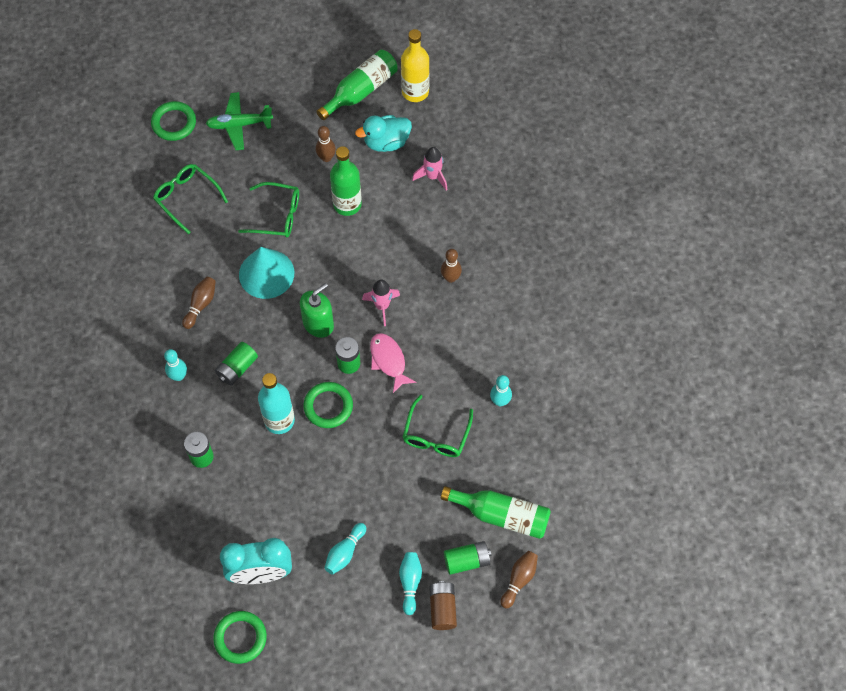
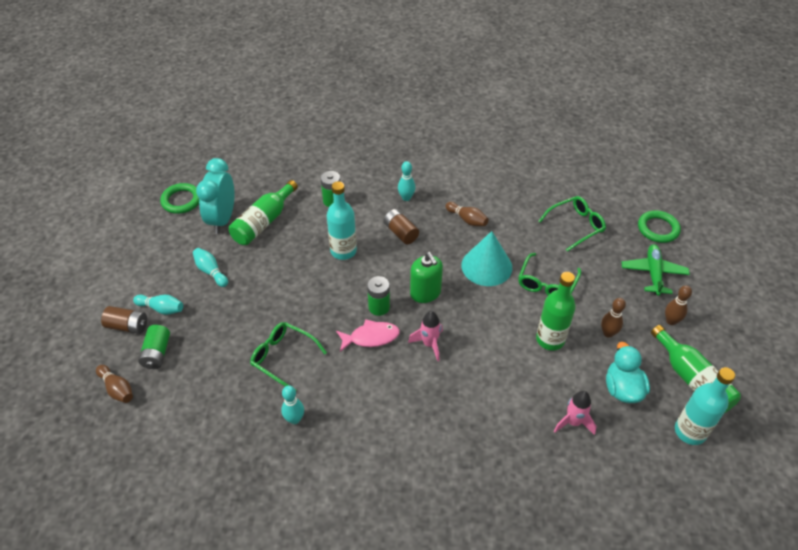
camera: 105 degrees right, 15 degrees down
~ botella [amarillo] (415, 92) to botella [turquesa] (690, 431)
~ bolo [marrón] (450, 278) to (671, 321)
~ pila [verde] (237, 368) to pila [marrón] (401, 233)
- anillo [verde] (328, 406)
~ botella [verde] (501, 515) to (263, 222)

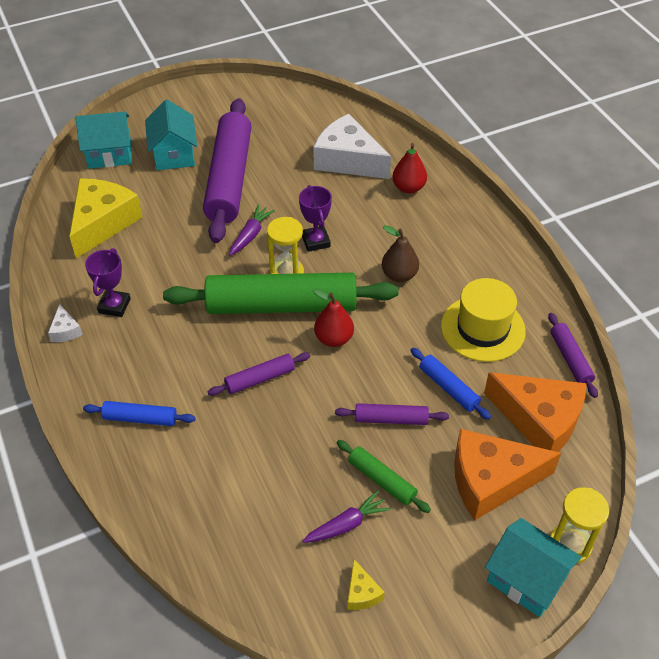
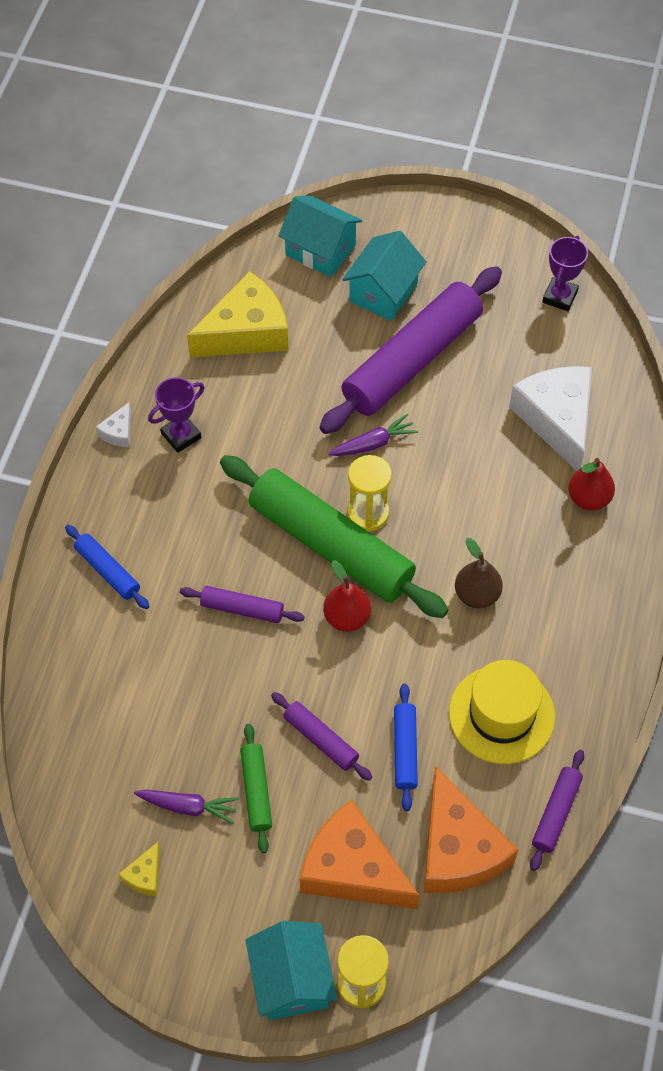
camera: 40 degrees right, 10 degrees up
~ trofeo [morado] (316, 241) to (560, 297)

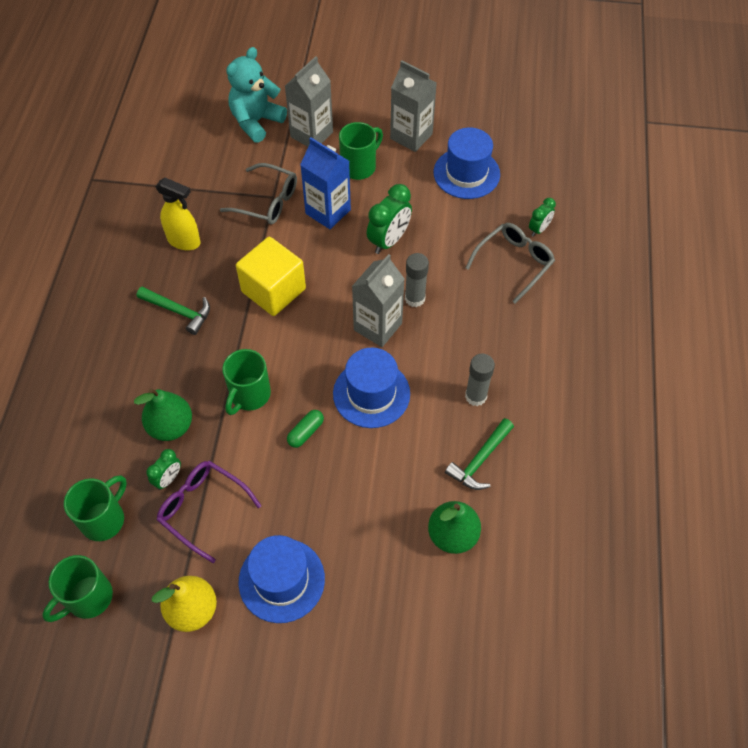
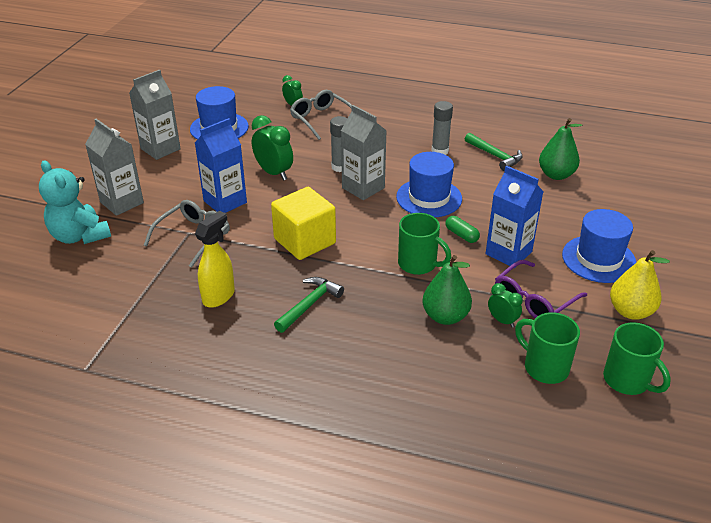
camera: 80 degrees left, 20 degrees down
- taza [verde] (359, 166)
+ cartón de leche [azul] (508, 253)

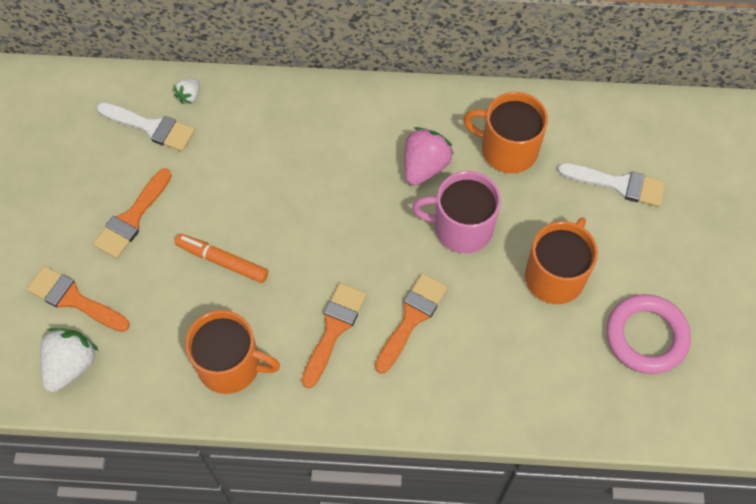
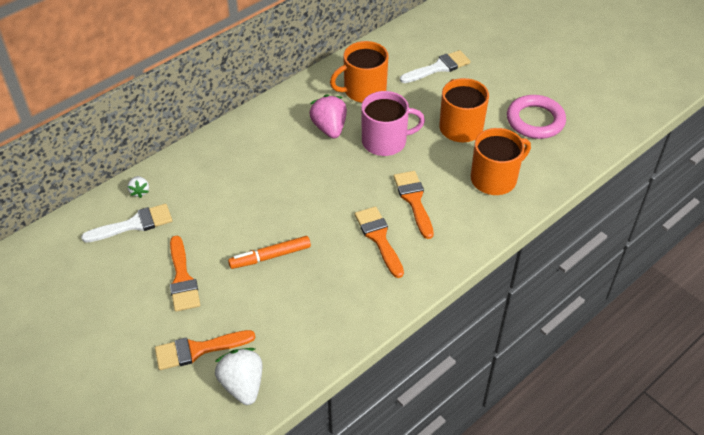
camera: 45 degrees left, 15 degrees down
~ taza [rosa] (461, 228) = (385, 141) 150 degrees counterclockwise
~ taza [naranja] (231, 365) to (495, 179)

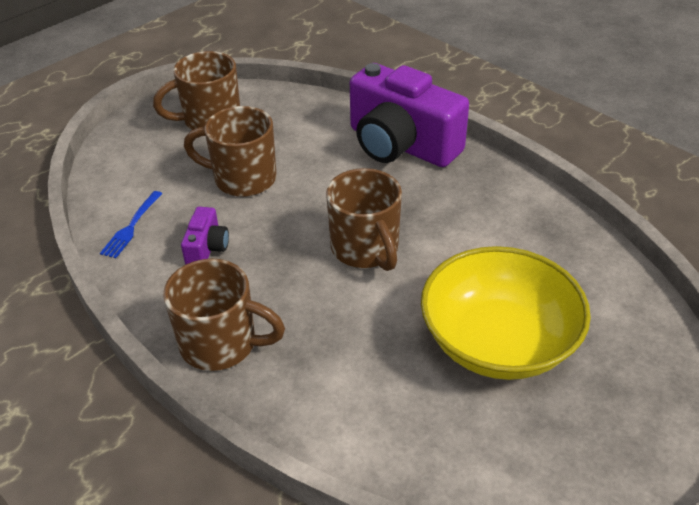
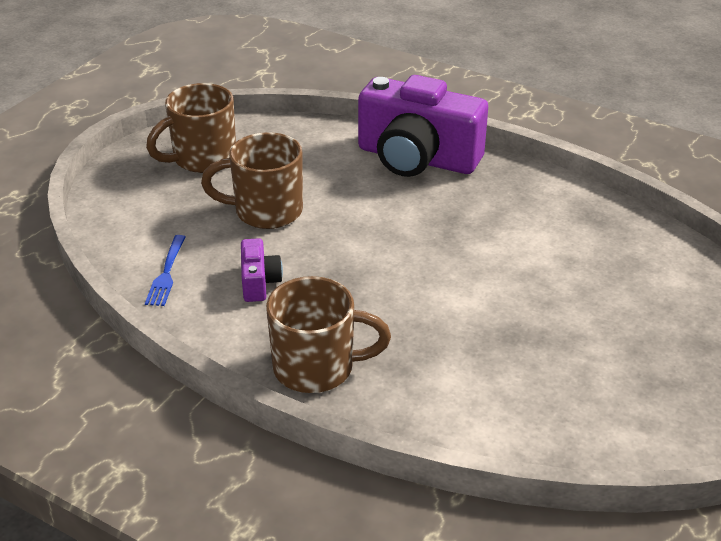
camera: 15 degrees left, 5 degrees down
- taza [marrón] (365, 249)
- cuenco [amarillo] (498, 342)

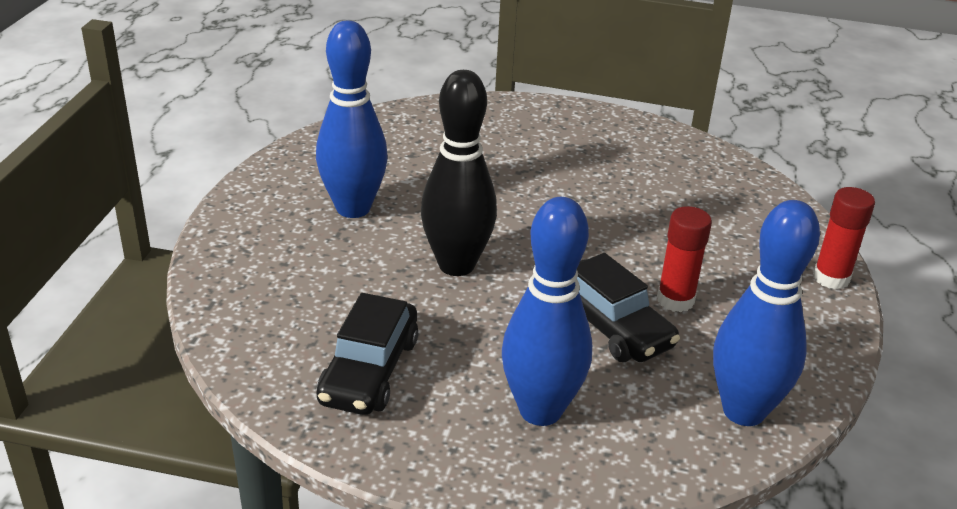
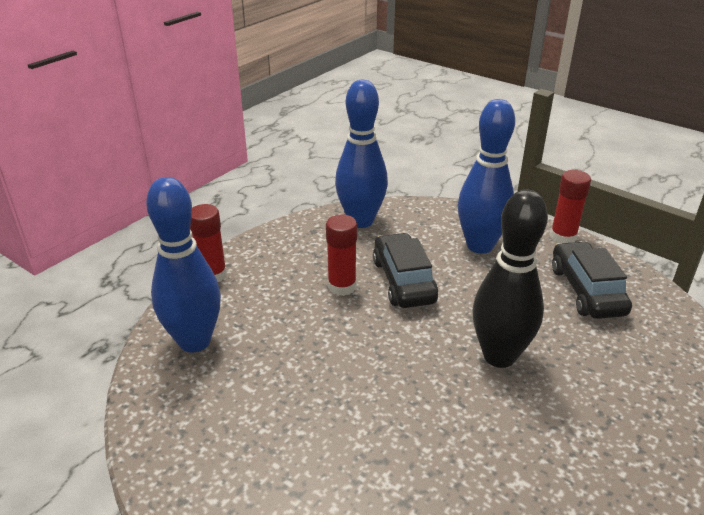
camera: 155 degrees left, 0 degrees up
~ bolo [azul] (353, 208) to (194, 341)
~ coche [negro] (369, 370) = (586, 290) 45 degrees counterclockwise
+ barra de pegamento [rojo] (563, 237)

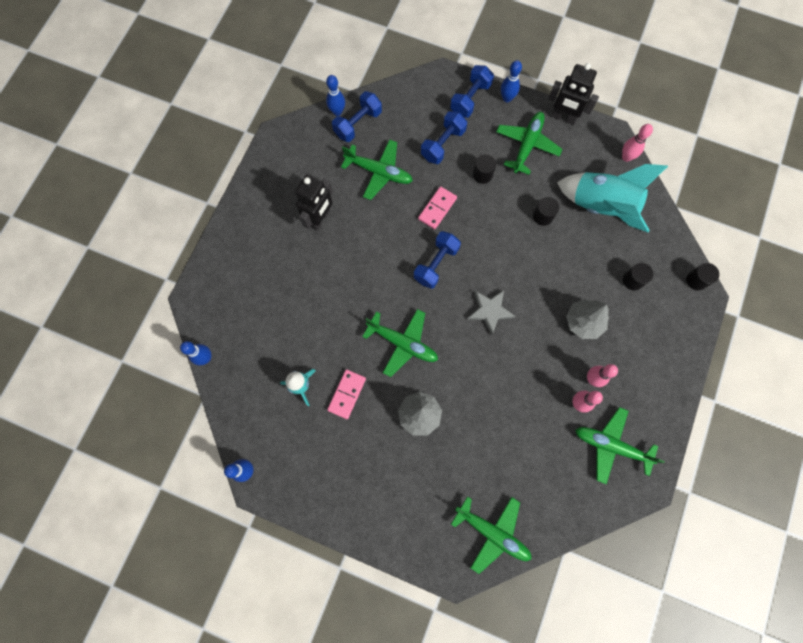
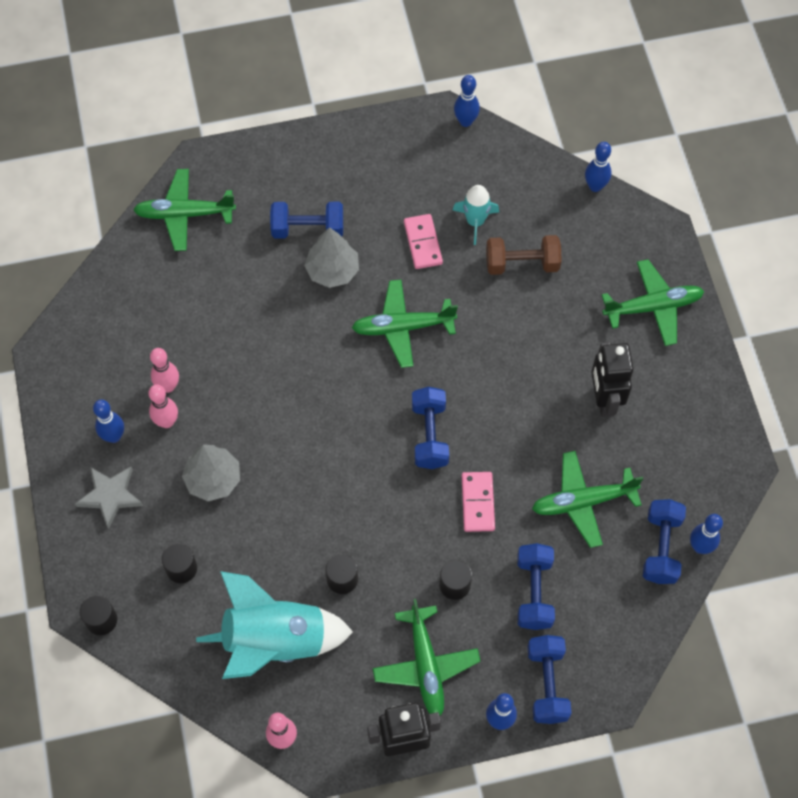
camera: 145 degrees right, 10 degrees down
~ estrella [gris] (490, 311) to (110, 496)
~ avión [verde] (611, 445) to (653, 307)
+ mancuerna [azul] (308, 229)
+ mancuerna [marrón] (522, 264)
+ bolo [azul] (114, 436)

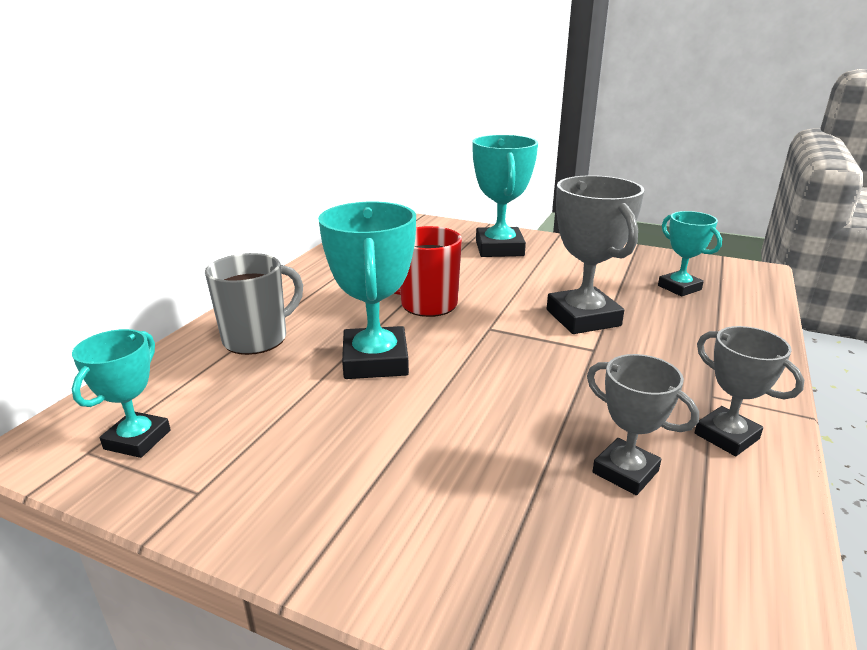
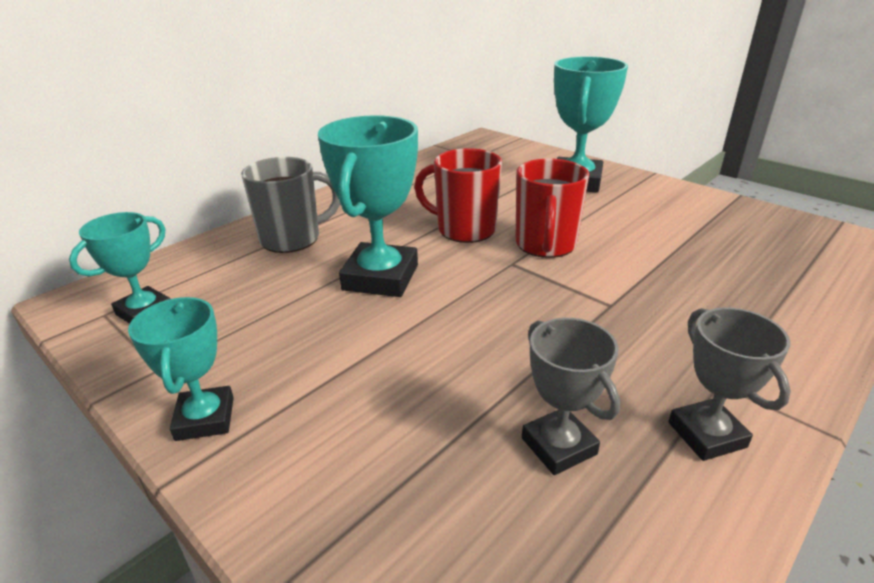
camera: 20 degrees right, 5 degrees up
- trofeo [gris] (583, 318)
~ trofeo [turquesa] (679, 288) to (205, 418)
+ taza [rojo] (545, 245)

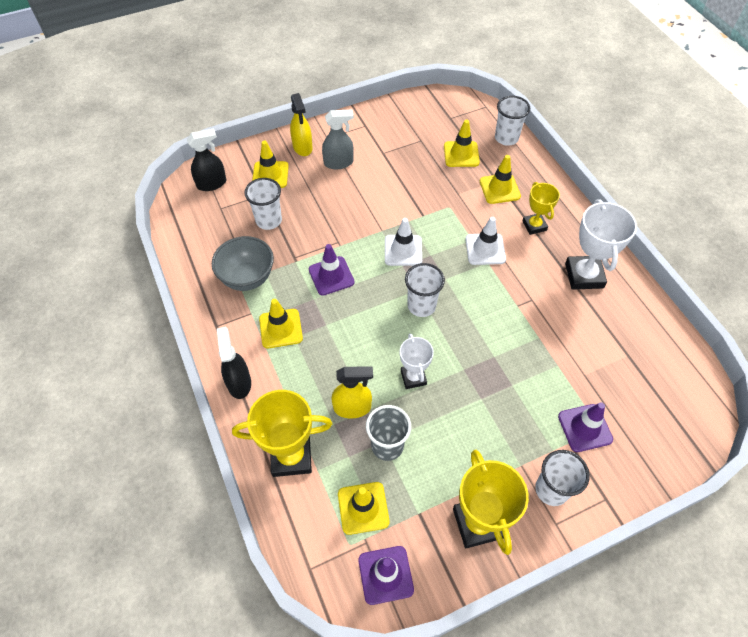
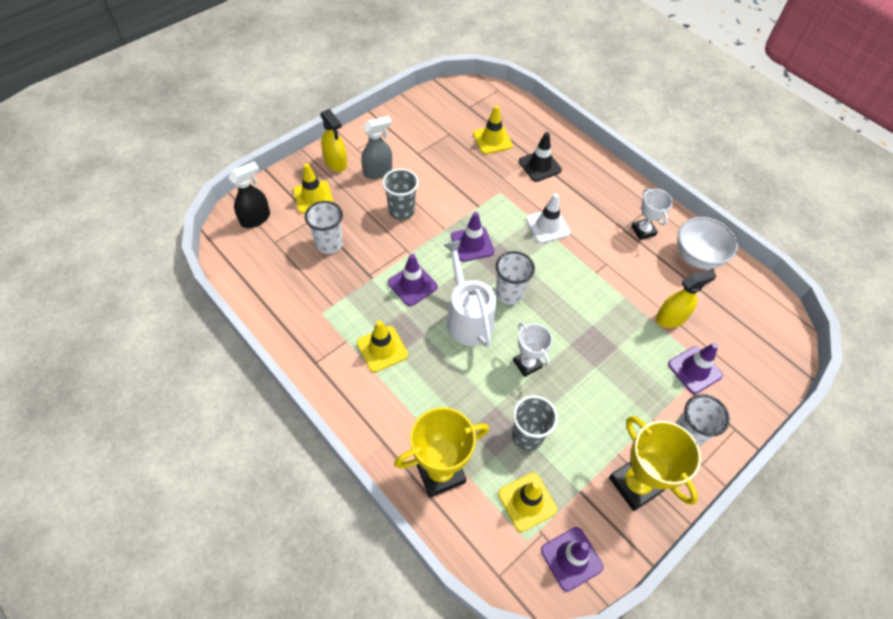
camera: 20 degrees left, 0 degrees up
- vaso [blanco] (506, 138)
~ cono de tráfico [amarillo] (499, 189) to cono de tráfico [negro] (539, 166)
- trofeo [amarillo] (534, 226)
~ trofeo [blanco] (584, 275) = (643, 231) x0.60
~ cono de tráfico [blanco] (403, 250) to cono de tráfico [morado] (472, 244)
- cuenco [gris] (247, 278)
- pulverizador [negro] (239, 383)
~ pulverizador [amarillo] (352, 407) to (671, 318)
+ vaso [gris] (401, 211)
+ cuenco [blanco] (696, 257)
+ regadera [blanco] (467, 318)

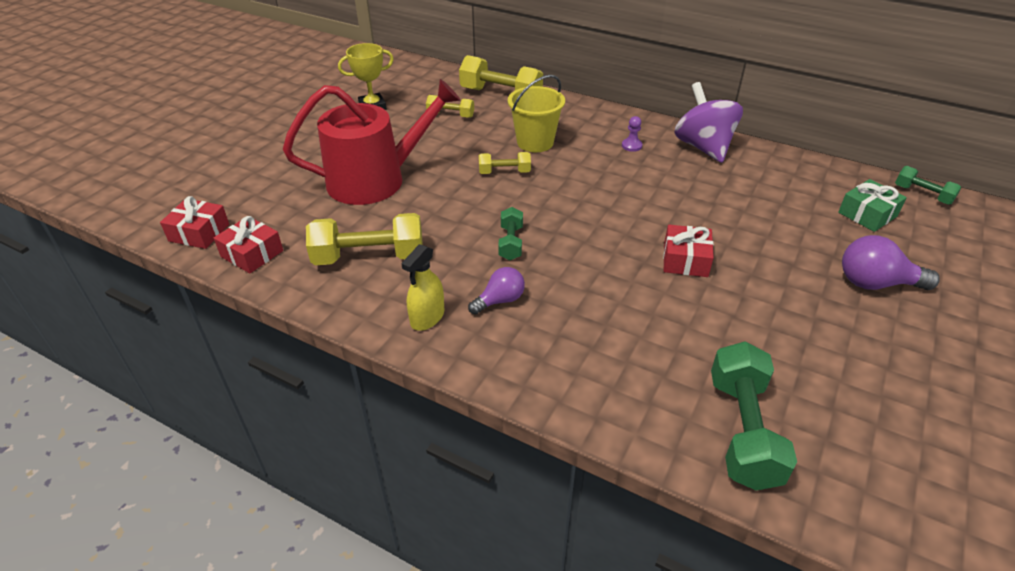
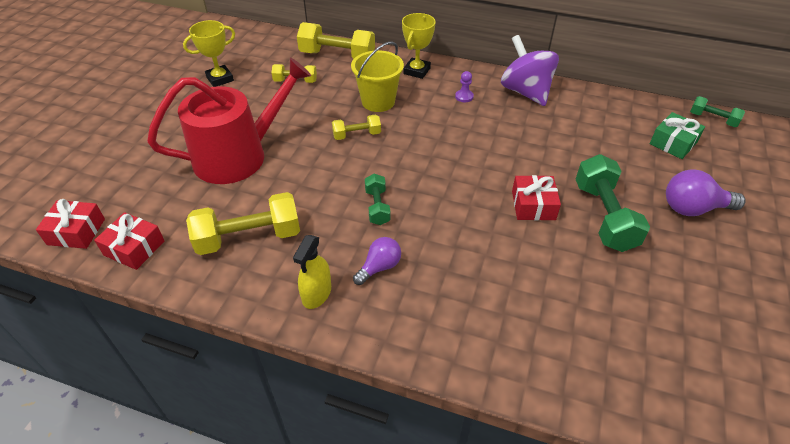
camera: 10 degrees left, 5 degrees up
~ mancuerna [verde] (743, 431) to (604, 216)
+ trofeo [amarillo] (417, 71)

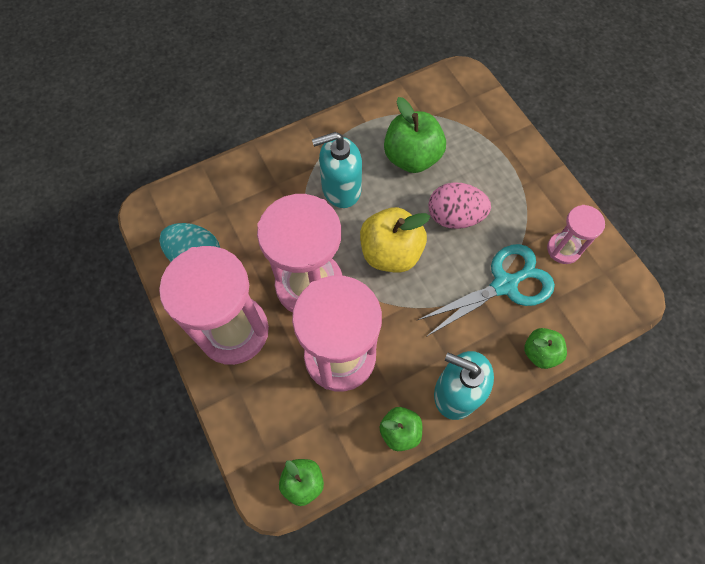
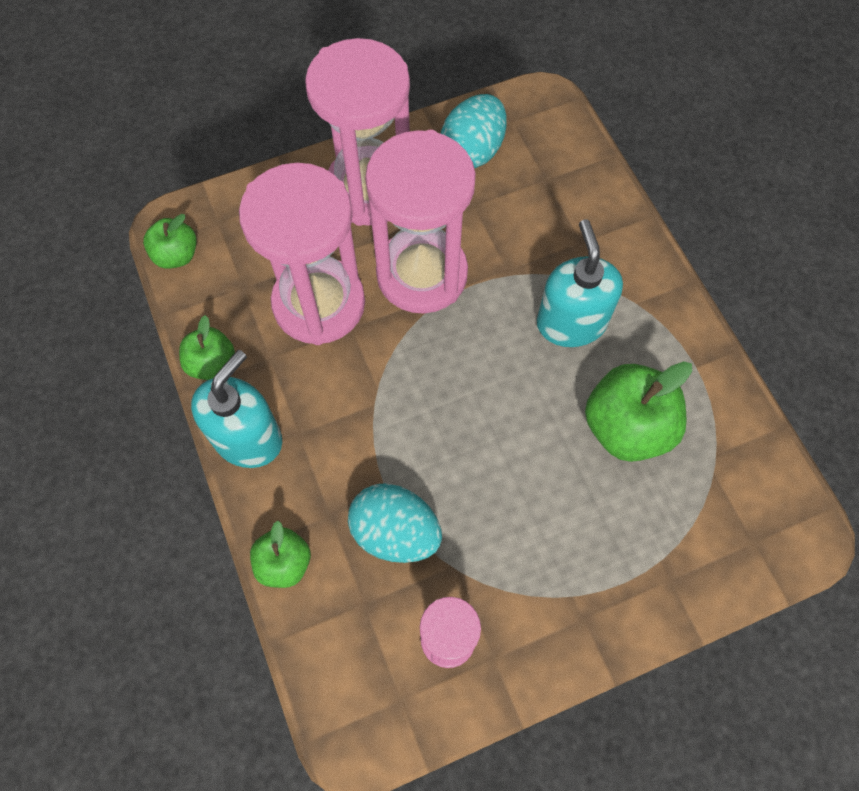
camera: 95 degrees right, 0 degrees up
- huevo [rosa] (454, 217)
- manzana [amarillo] (390, 253)
~ tijeras [turquesa] (504, 285) to huevo [turquesa] (395, 532)

